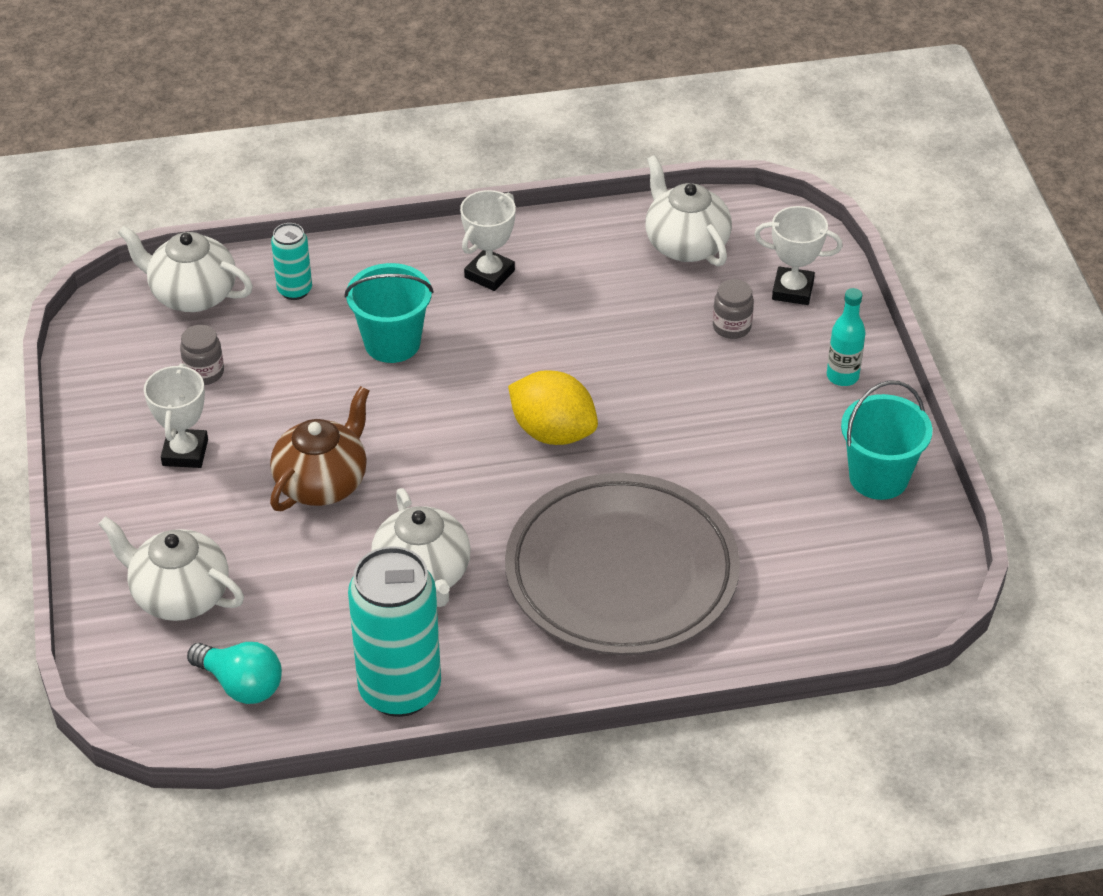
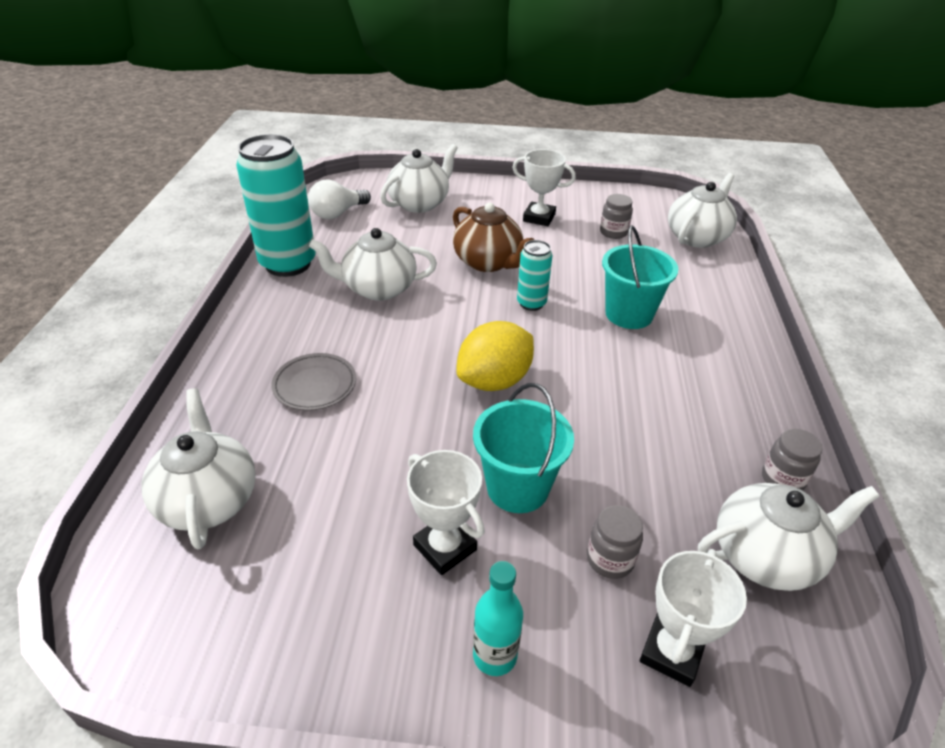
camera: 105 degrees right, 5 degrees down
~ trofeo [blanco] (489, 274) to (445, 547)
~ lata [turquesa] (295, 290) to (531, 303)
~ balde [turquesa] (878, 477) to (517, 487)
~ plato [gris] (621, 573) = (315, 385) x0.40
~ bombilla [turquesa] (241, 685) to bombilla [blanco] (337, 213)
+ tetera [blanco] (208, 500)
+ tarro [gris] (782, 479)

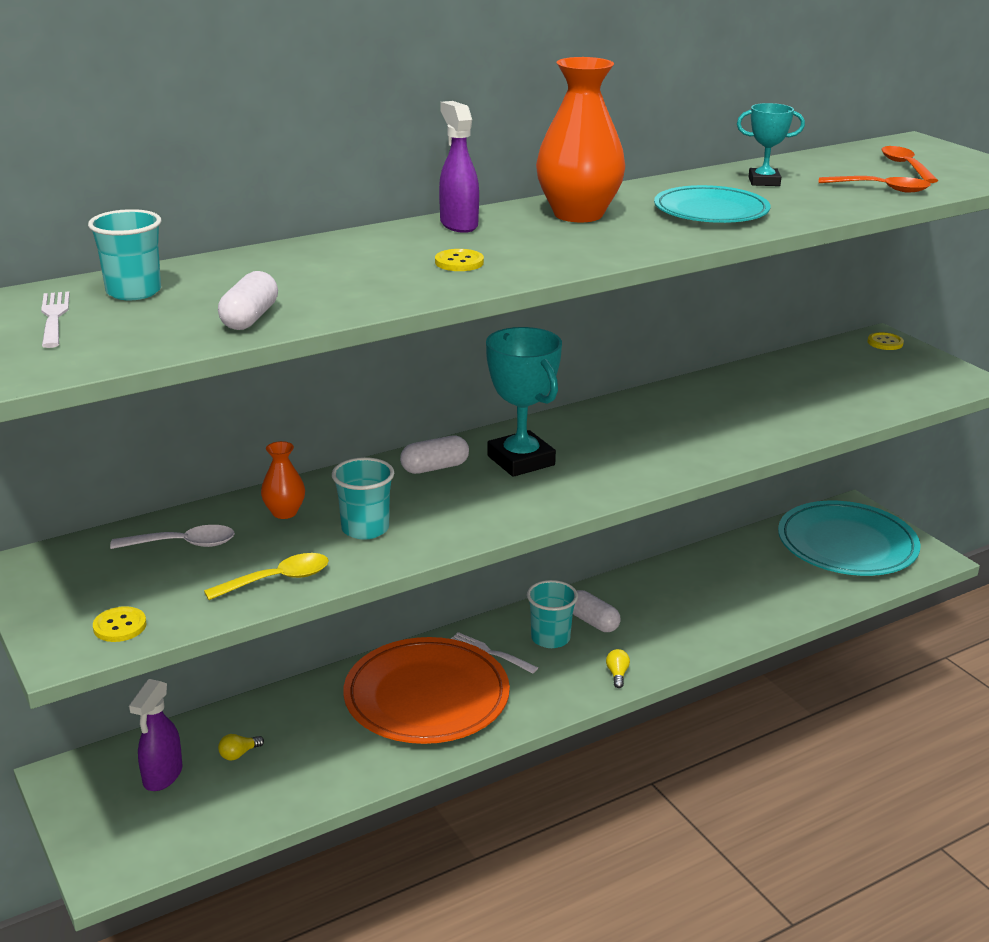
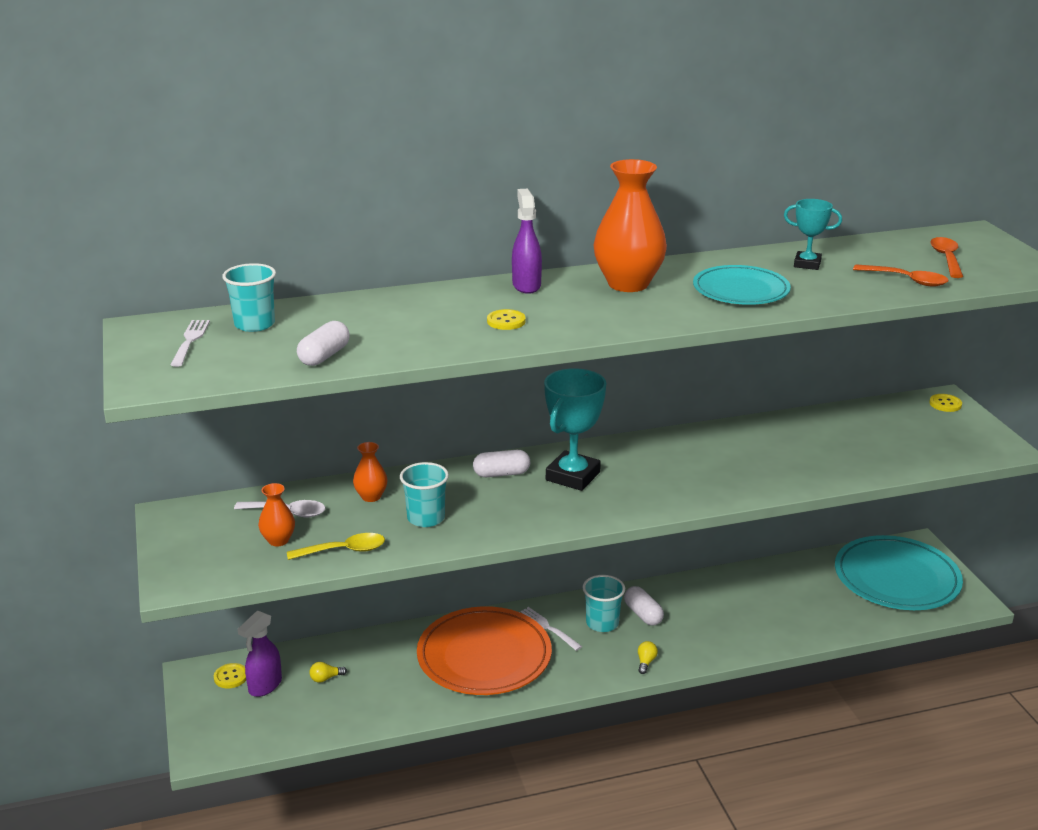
camera: 15 degrees right, 0 degrees up
~ trofeo [turquesa] (521, 460) = (573, 476) 45 degrees clockwise
~ botón [amarillo] (120, 626) to (231, 677)
+ florero [naranja] (278, 540)

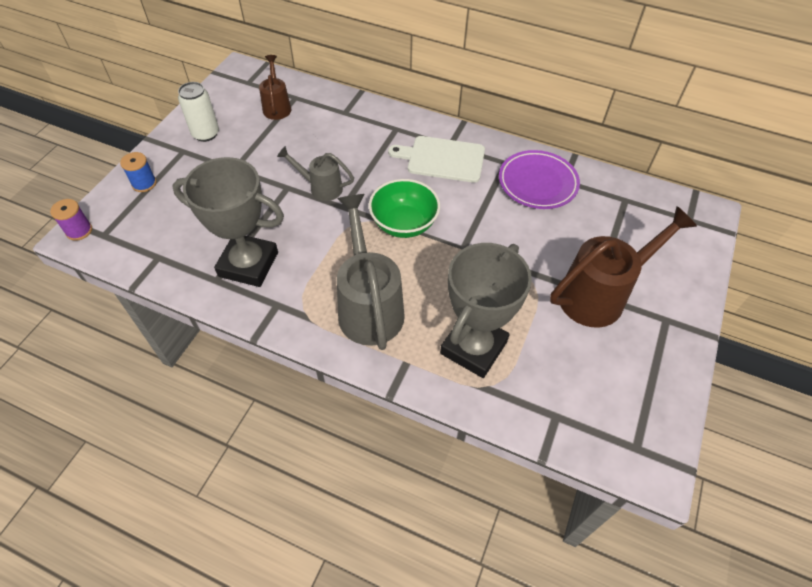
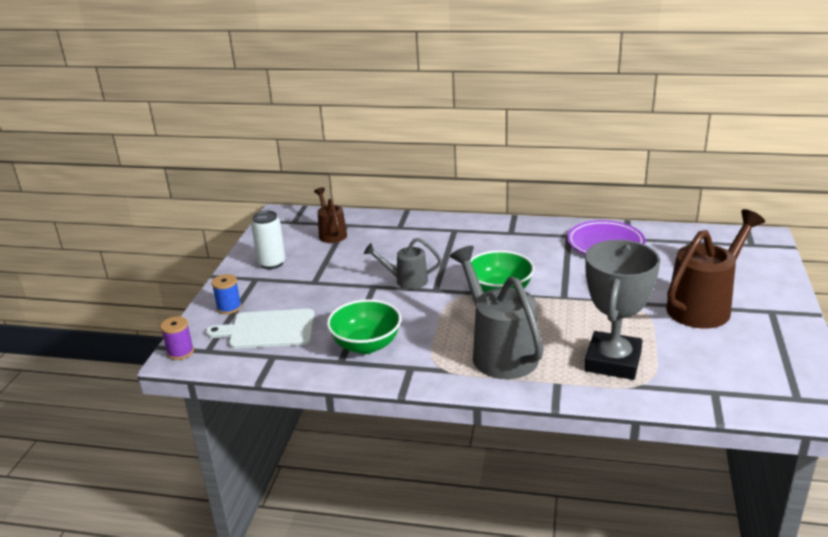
camera: 10 degrees left, 25 degrees down
~ tabla de cortar [blanco] (442, 159) to (268, 329)
~ trofeo [gris] (248, 264) to cuenco [verde] (366, 345)

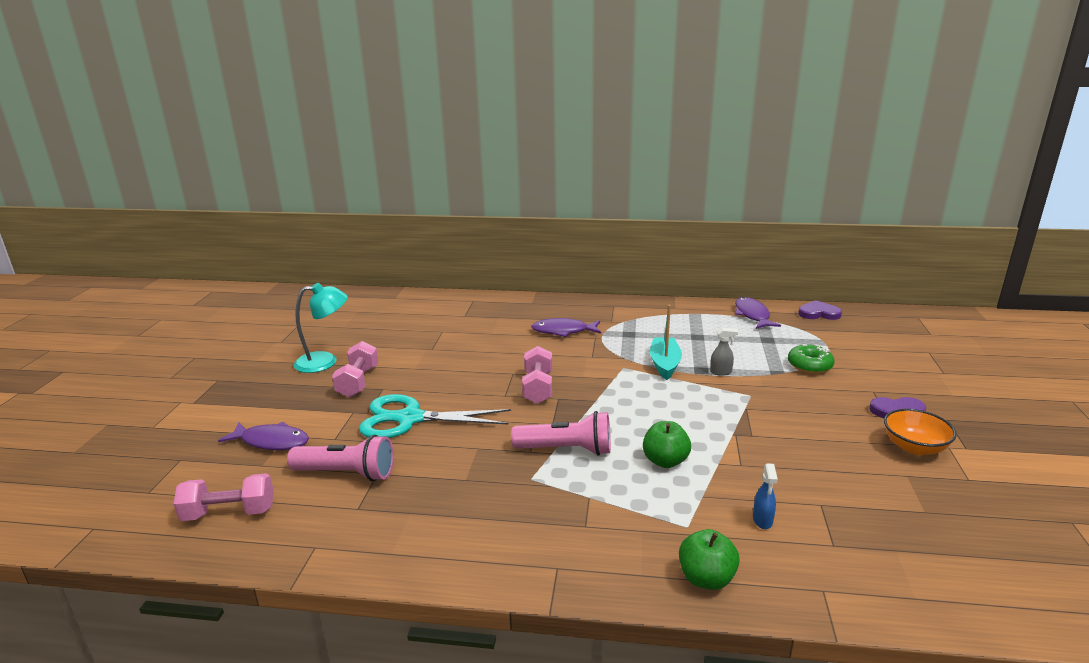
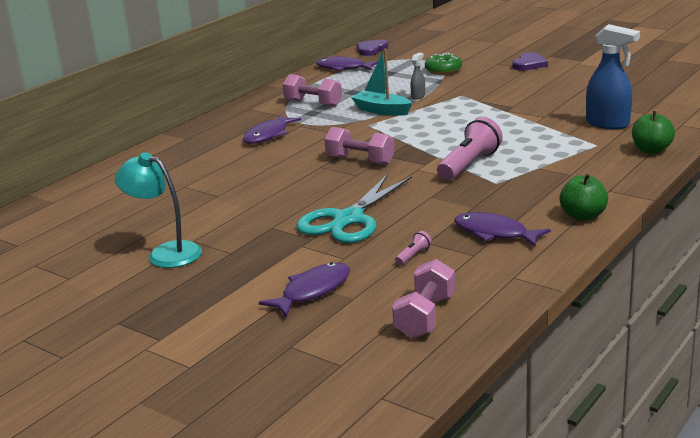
camera: 60 degrees left, 0 degrees up
~ lámpara [turquesa] (325, 361) = (165, 253) 75 degrees counterclockwise
~ mancuerna [rosa] (358, 382) to (313, 103)
- cuenco [naranja] (914, 447)
~ manzana [verde] (665, 461) to (583, 216)
~ lámpara de mano [rosa] (346, 473) = (413, 256) x0.43
~ pulverizador [azul] (762, 520) = (608, 124) x2.06
+ pez [morado] (494, 233)

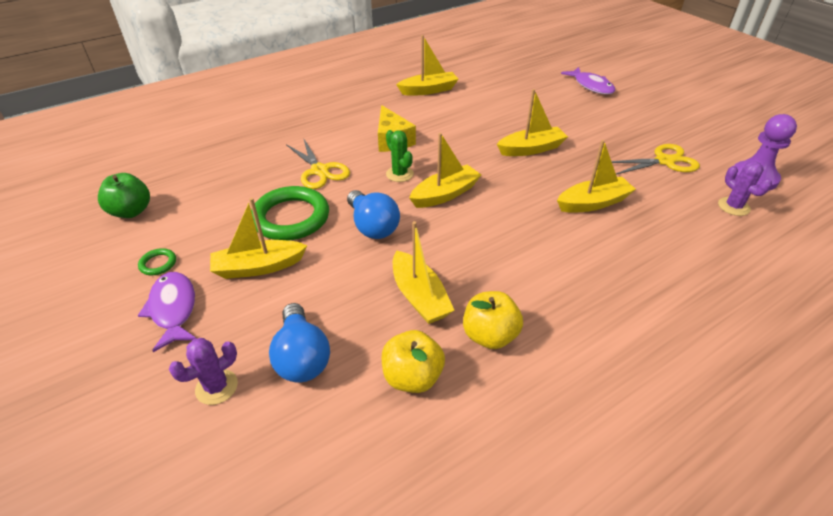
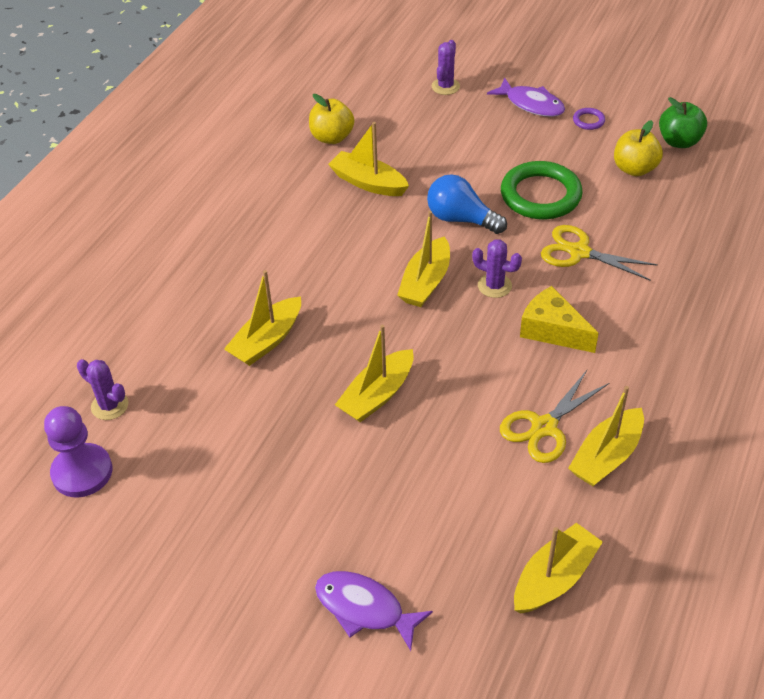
camera: 150 degrees right, 5 degrees up
~ cactus [verde] (399, 174) to cactus [morado] (494, 286)
~ tijeras [amarillo] (664, 161) to (544, 427)
~ barco [amarillo] (259, 267) to (554, 578)
~ anillo [verde] (158, 264) to anillo [morado] (588, 121)
~ manzana [amarillo] (490, 336) to (634, 169)
- bombilla [azul] (302, 357)

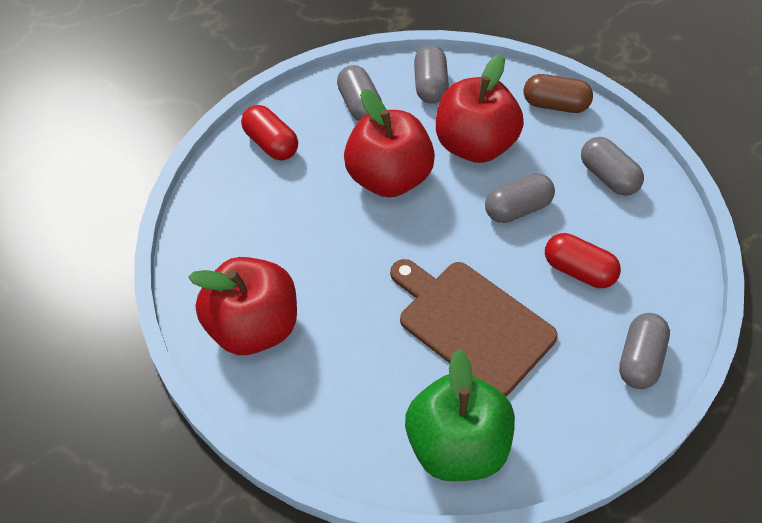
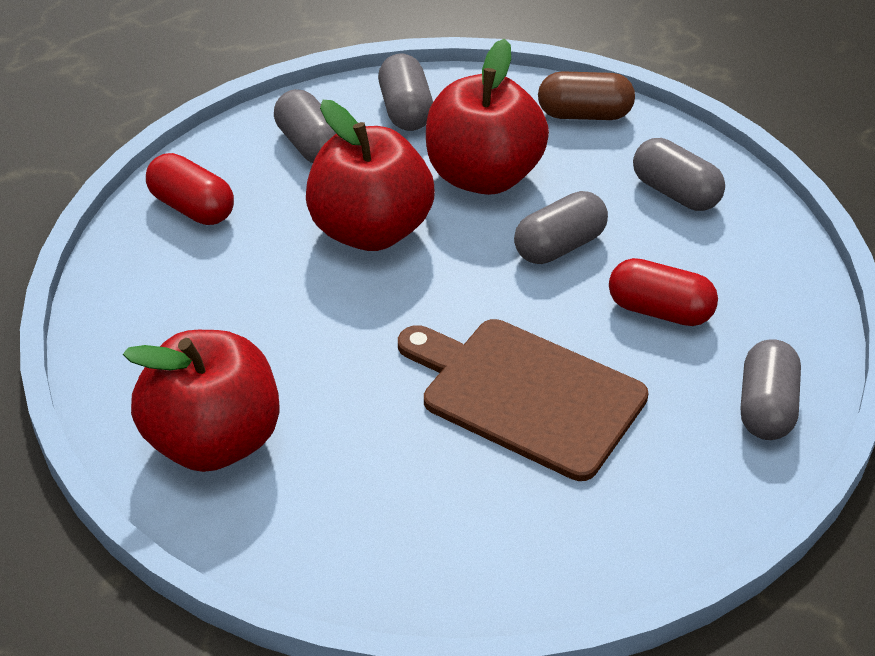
camera: 10 degrees left, 10 degrees down
- manzana [verde] (457, 446)

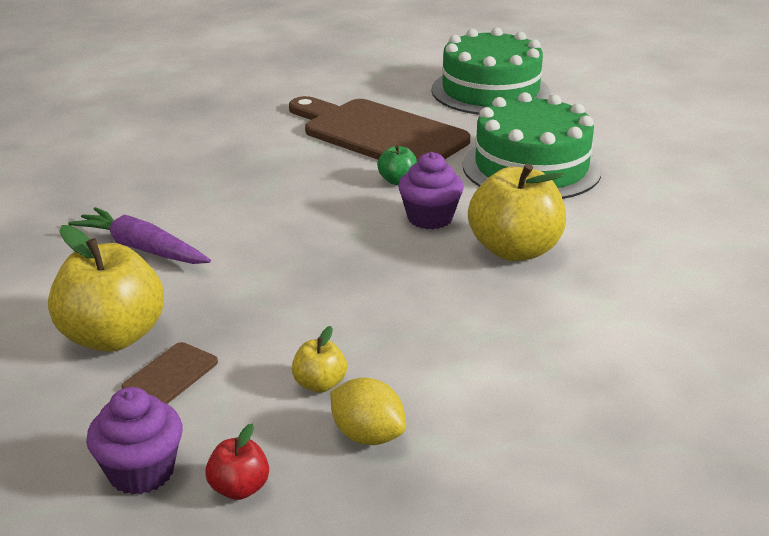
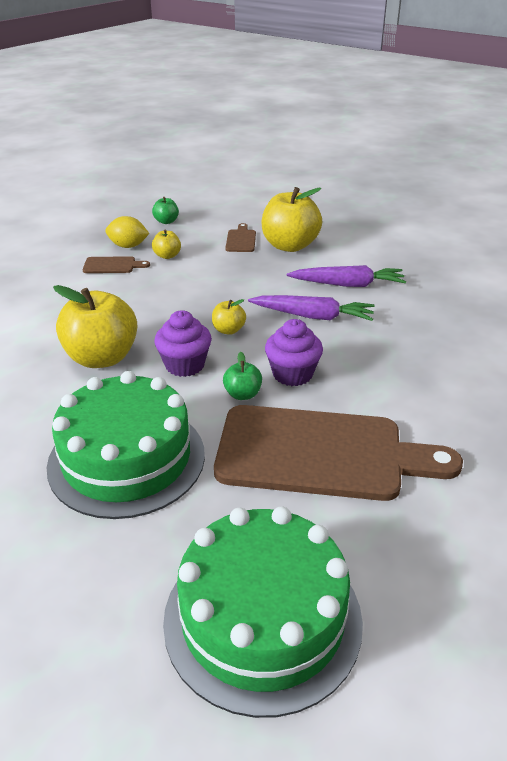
camera: 150 degrees right, 5 degrees up
~ magdalena [morado] (141, 472) to (292, 374)
~ manzana [rojo] (239, 488) to manzana [verde] (166, 221)
+ tabla de cortar [marrón] (112, 265)
+ zanahoria [morado] (313, 316)
+ manzana [amarillo] (228, 330)

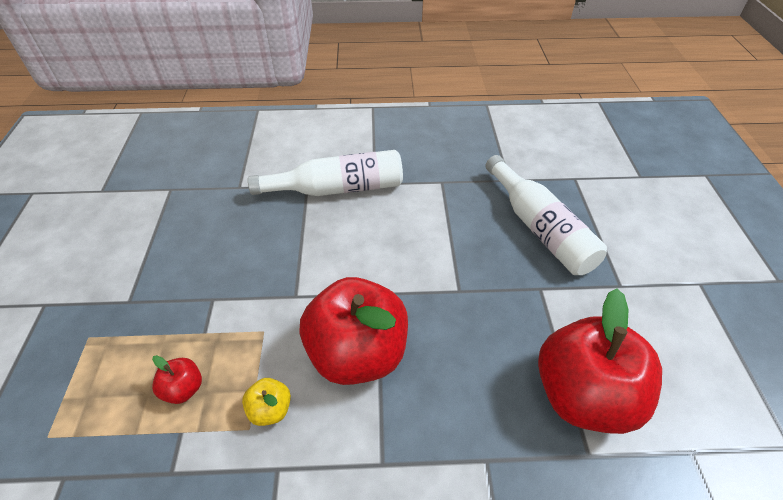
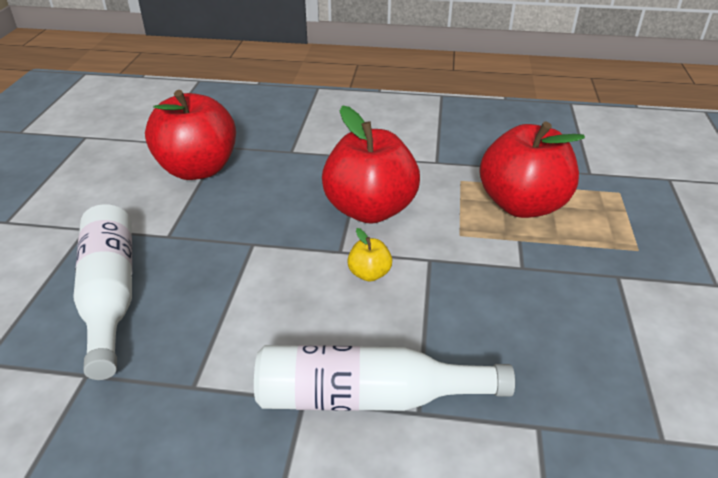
camera: 170 degrees left, 10 degrees down
~ manzana [rojo] (183, 389) = (522, 205) x2.41
~ manzana [amarillo] (270, 410) to (369, 274)

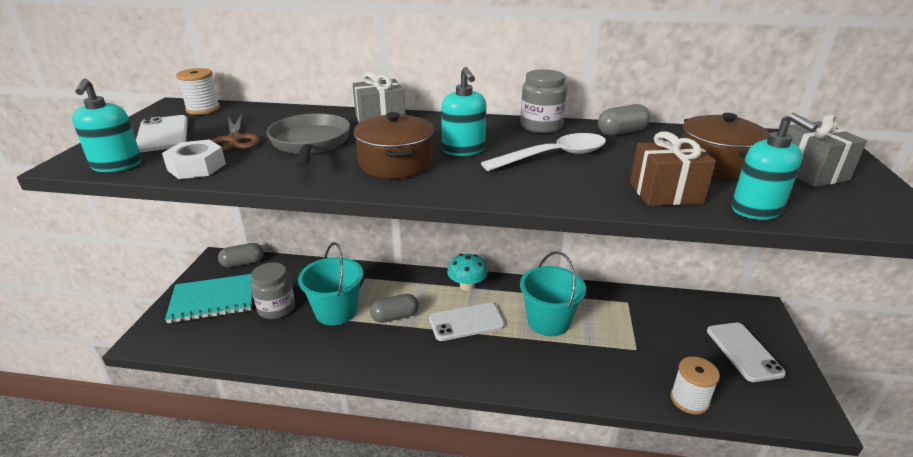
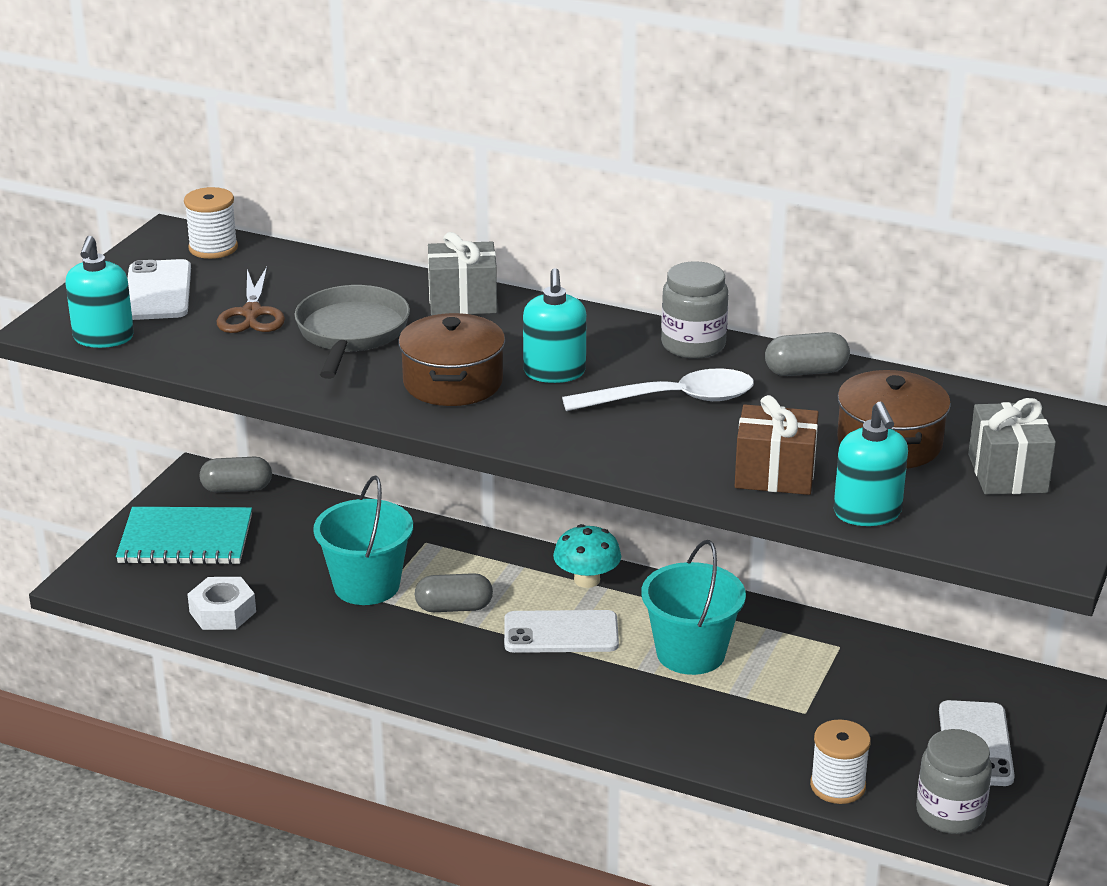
camera: 15 degrees right, 0 degrees up
~ tuerca [blanco] (196, 167) to (222, 612)
~ tarro [gris] (276, 308) to (950, 813)

